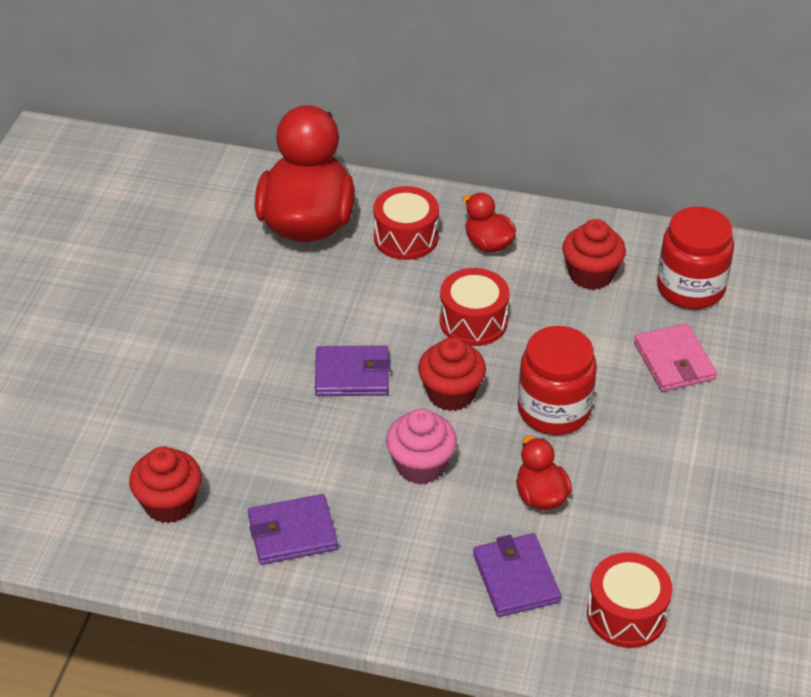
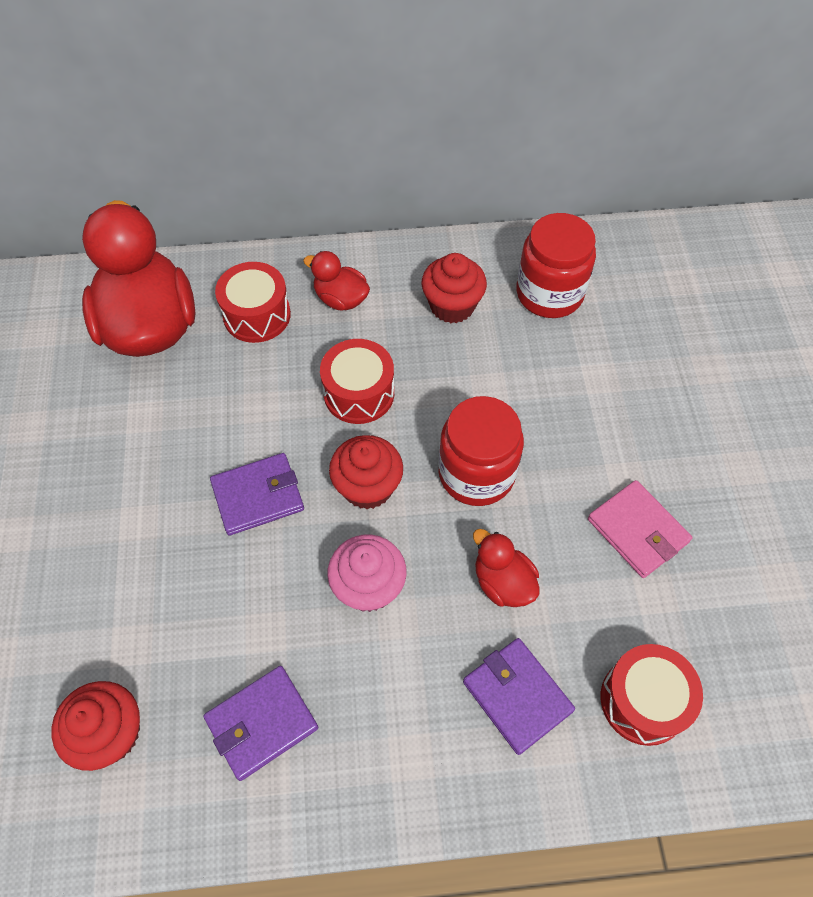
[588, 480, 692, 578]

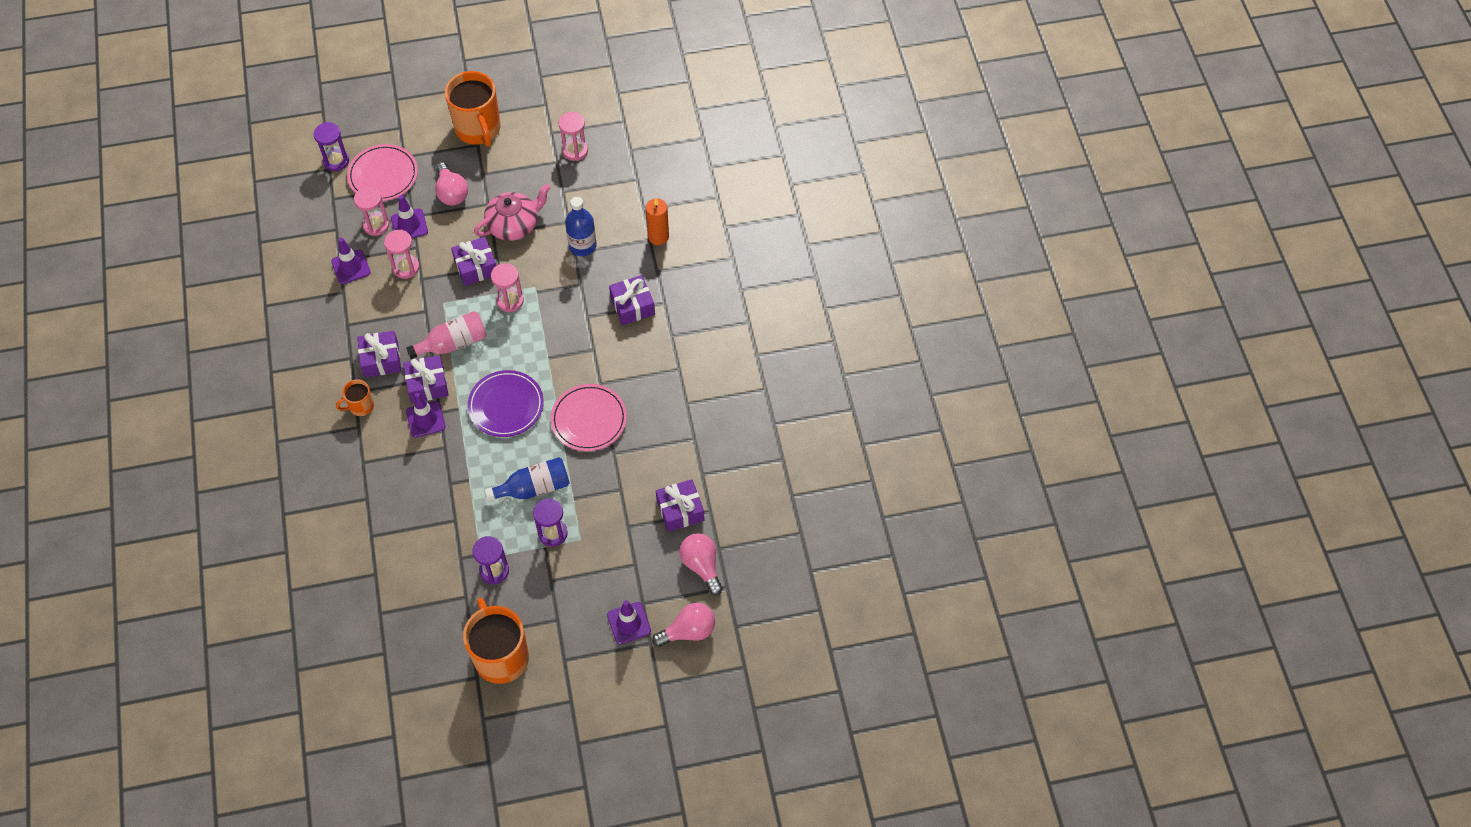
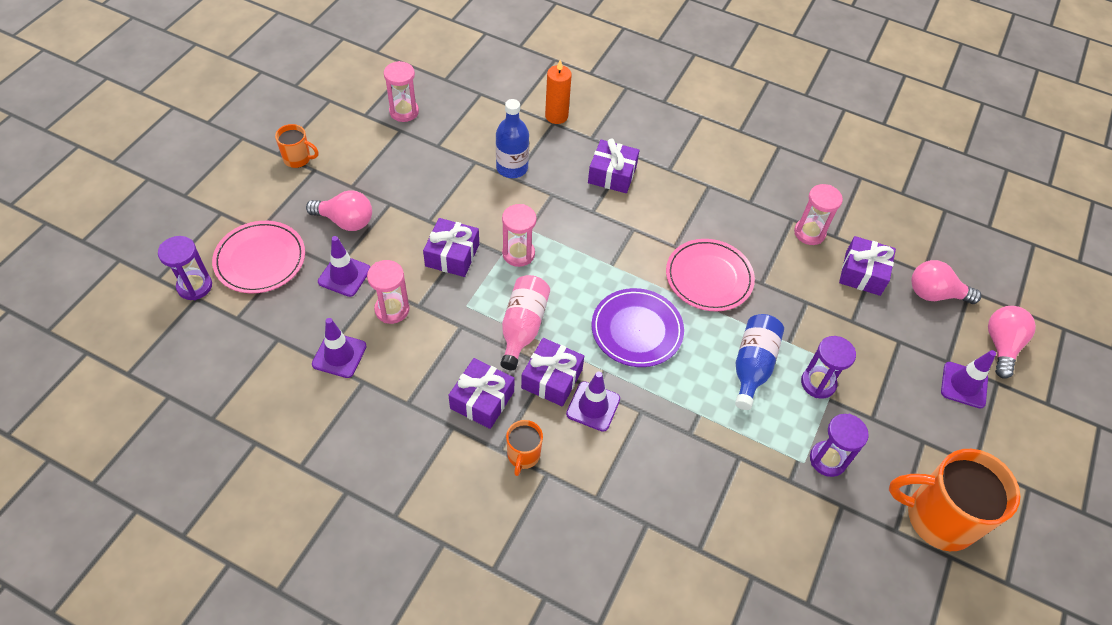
[275, 124, 319, 168]
[794, 184, 843, 245]
[474, 184, 551, 241] (first image)

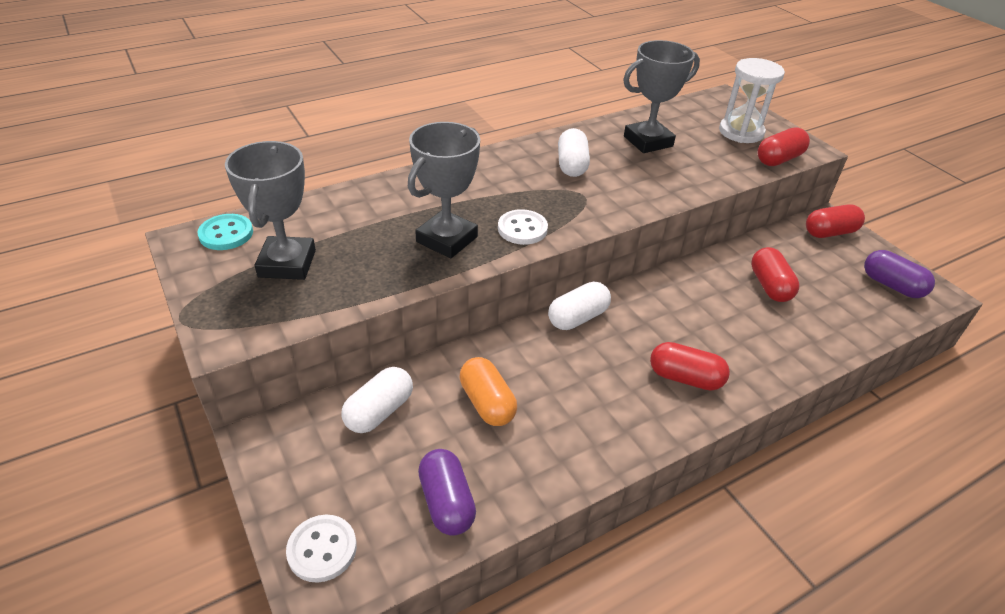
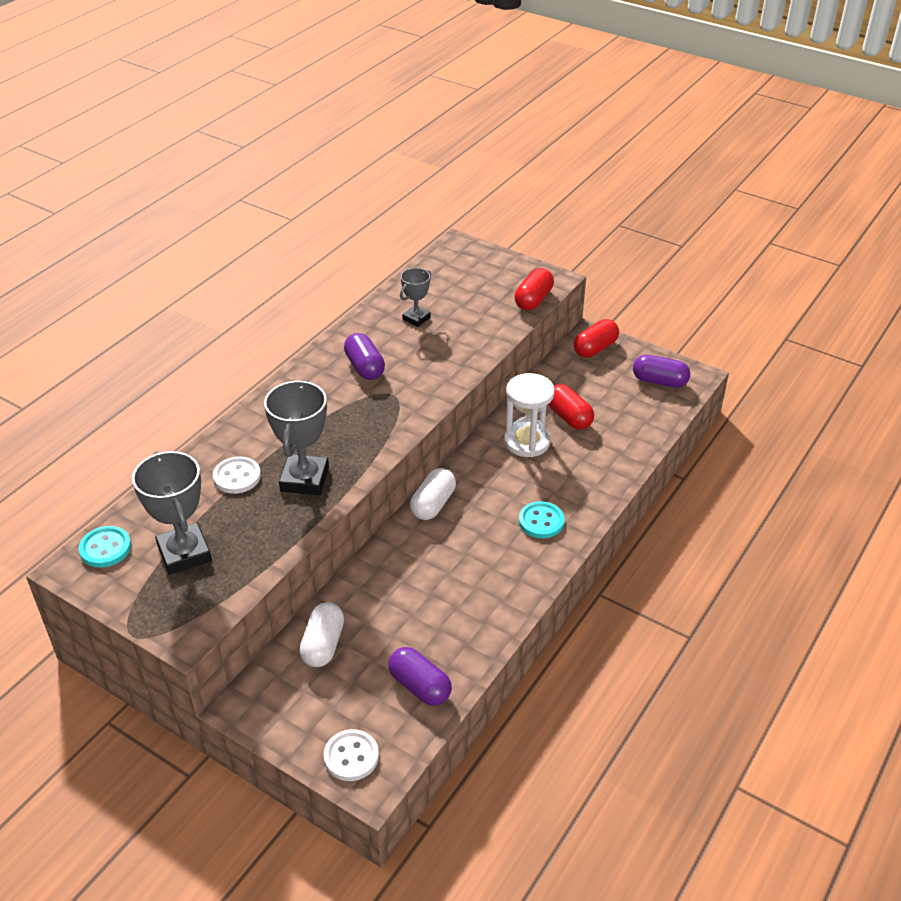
[213, 456, 261, 494]
[344, 333, 385, 380]
[400, 268, 431, 327]
[504, 373, 555, 457]
[519, 501, 565, 538]
[460, 357, 517, 426] (first image)

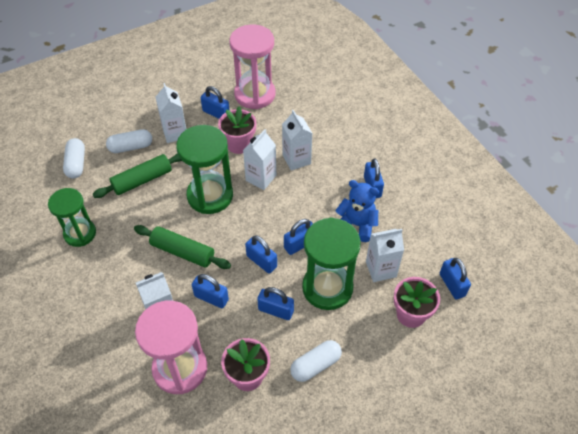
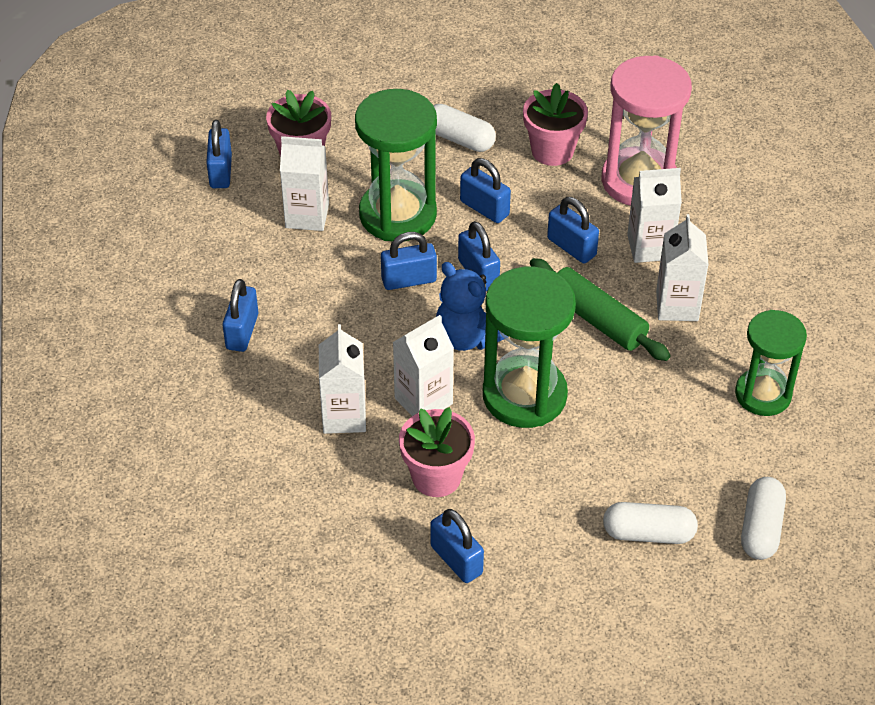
[433, 104, 496, 152]
[436, 262, 504, 351]
[656, 214, 709, 321]
[93, 153, 182, 198] (first image)
[229, 25, 275, 109] (first image)

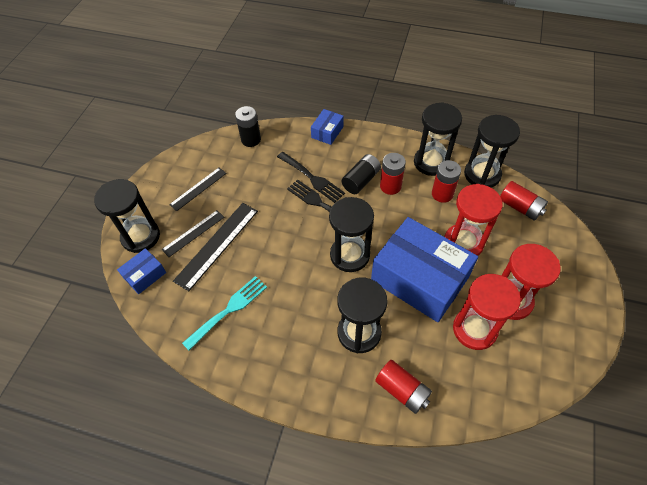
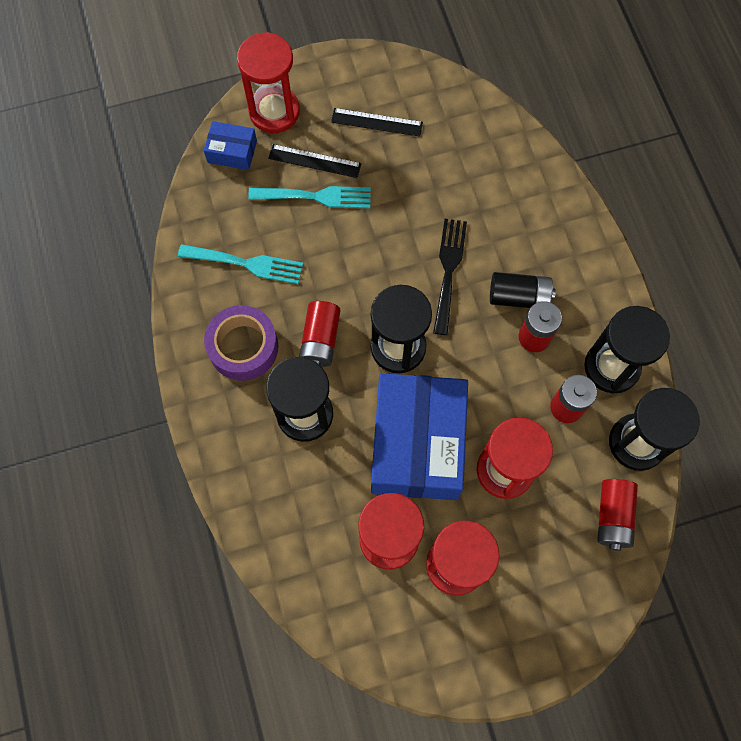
[204, 305, 278, 381]
[237, 32, 300, 133]
[248, 186, 371, 208]
[299, 301, 340, 367]
[235, 106, 261, 147] (first image)
[277, 152, 345, 203] (first image)
[311, 109, 344, 145] (first image)

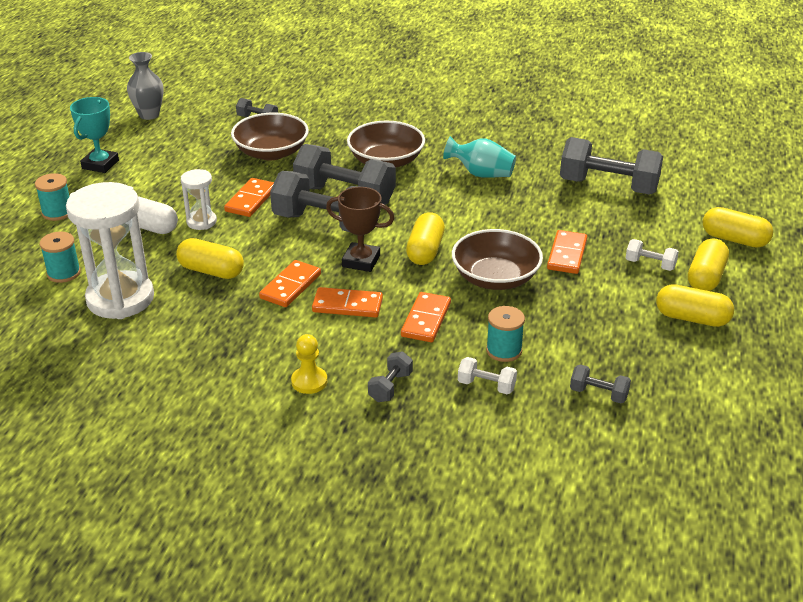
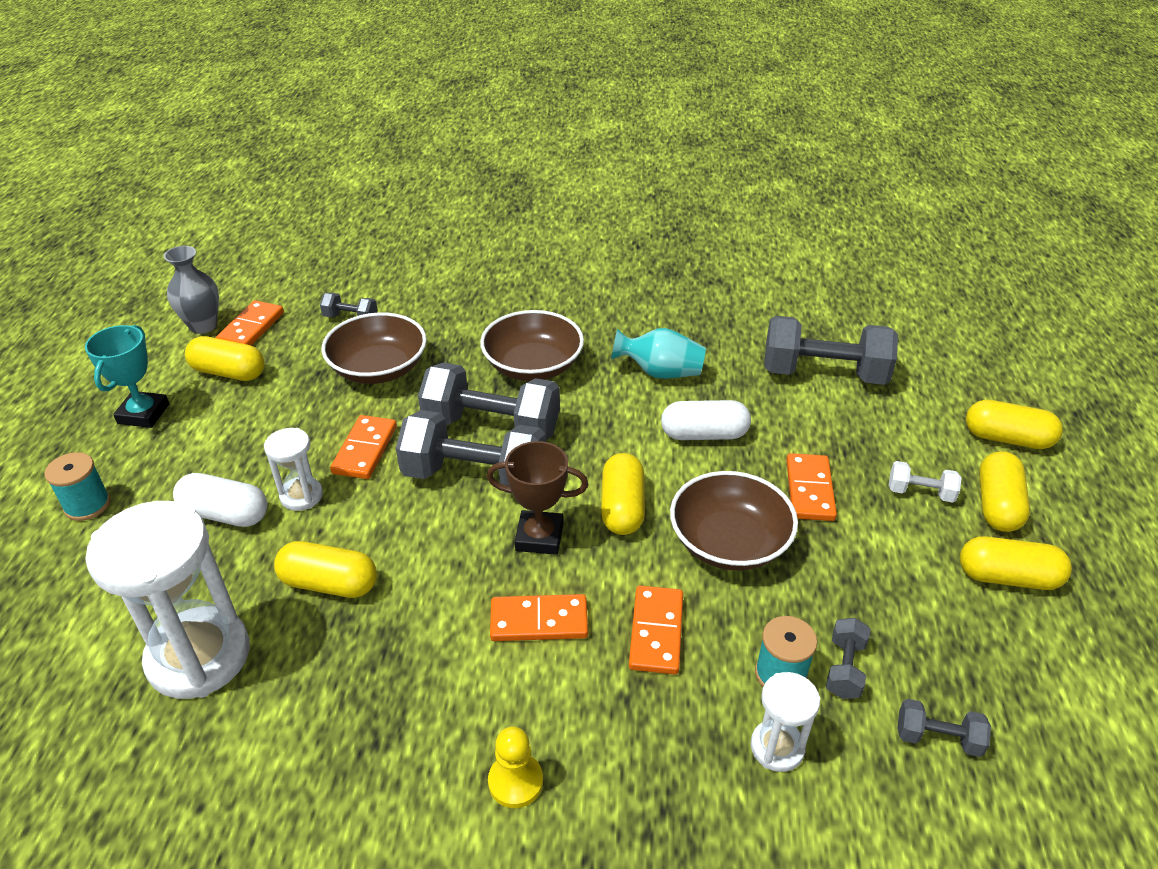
[185, 336, 265, 381]
[215, 300, 284, 345]
[661, 400, 751, 440]
[750, 672, 820, 772]
[826, 618, 870, 699]
[40, 232, 81, 283] (first image)

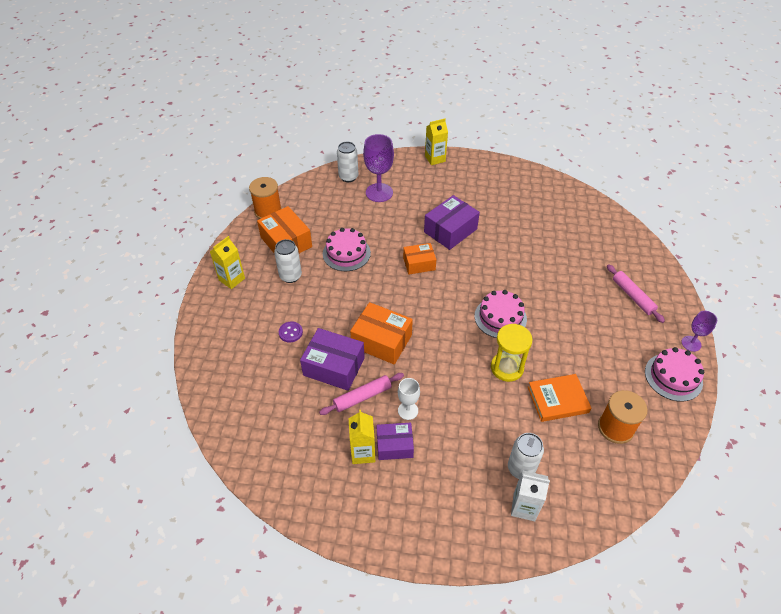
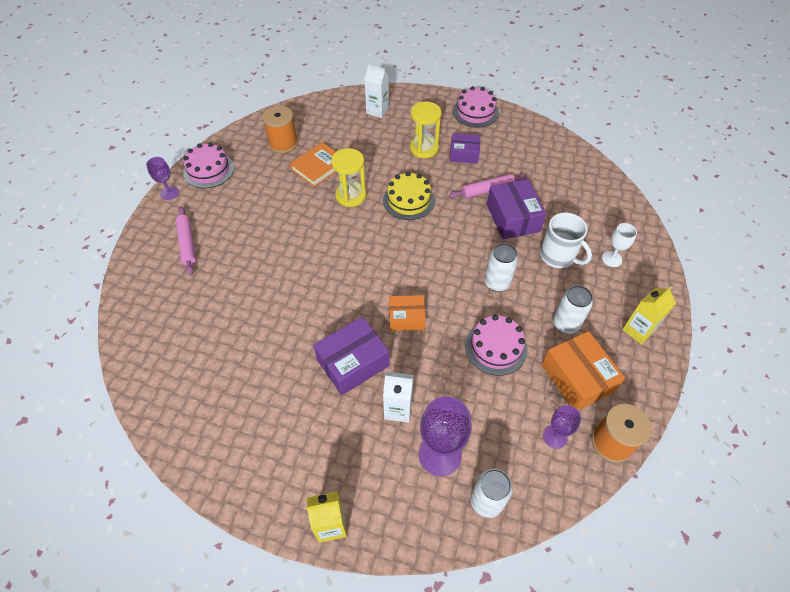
[290, 142, 337, 187]
[383, 172, 435, 220]
[383, 372, 414, 423]
[410, 102, 441, 158]
[453, 86, 499, 128]
[485, 243, 518, 292]
[487, 179, 547, 239]
[540, 213, 592, 268]
[543, 405, 581, 449]
[602, 223, 637, 267]
[349, 410, 375, 464] (first image)
[350, 302, 413, 365] (first image)

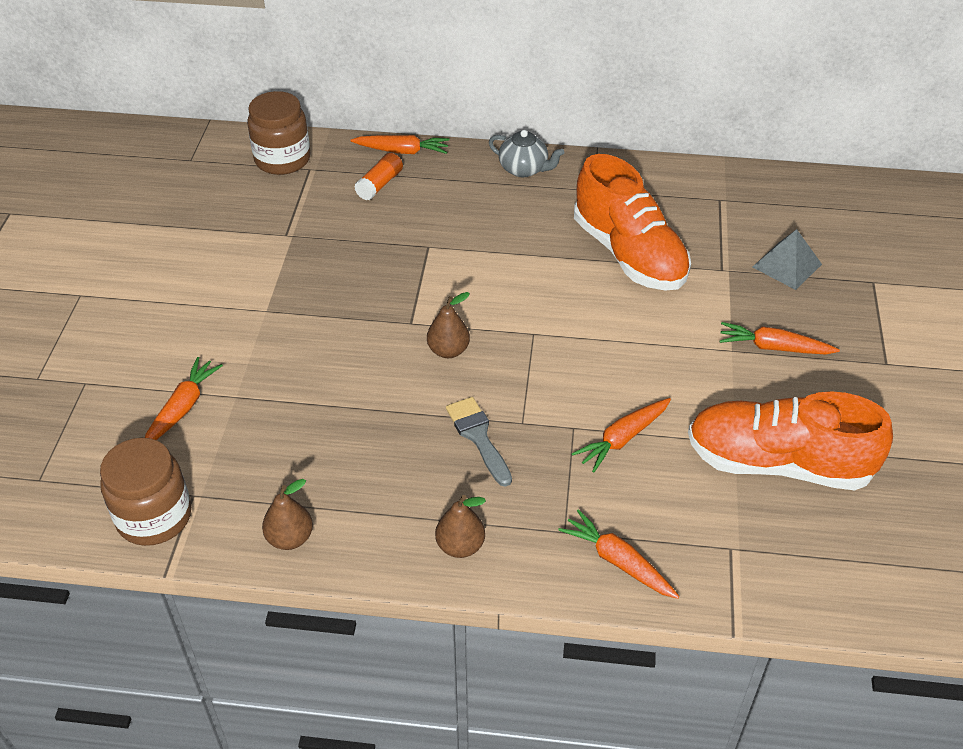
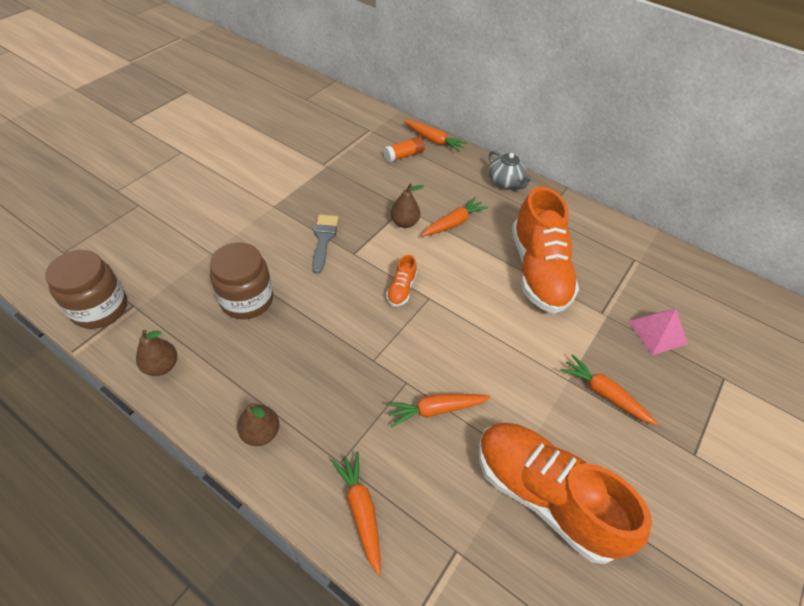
[210, 242, 273, 319]
[312, 214, 338, 274]
[386, 255, 417, 306]
[391, 184, 424, 228]
[421, 197, 488, 236]
[628, 309, 688, 355]

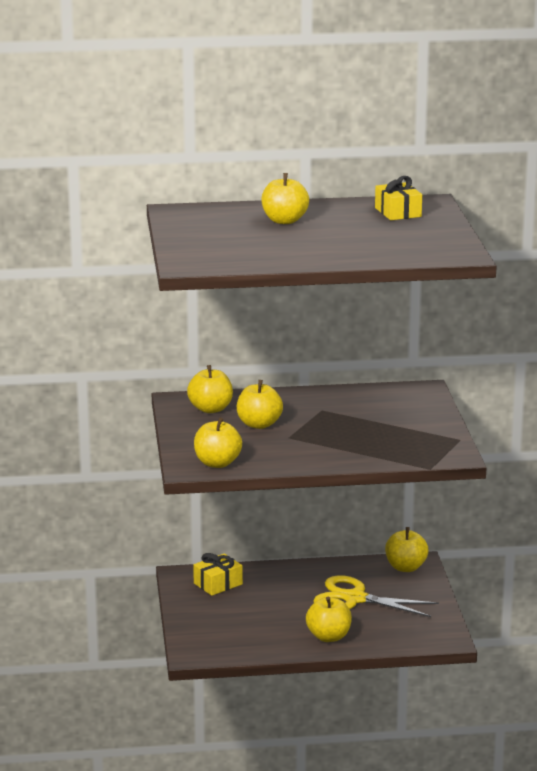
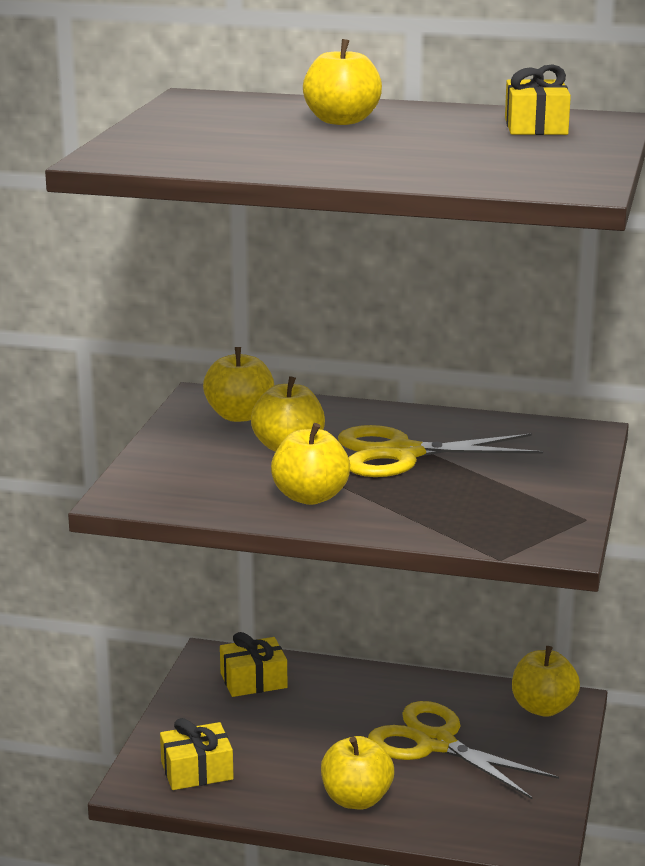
[160, 718, 234, 790]
[271, 423, 350, 505]
[338, 425, 543, 477]

